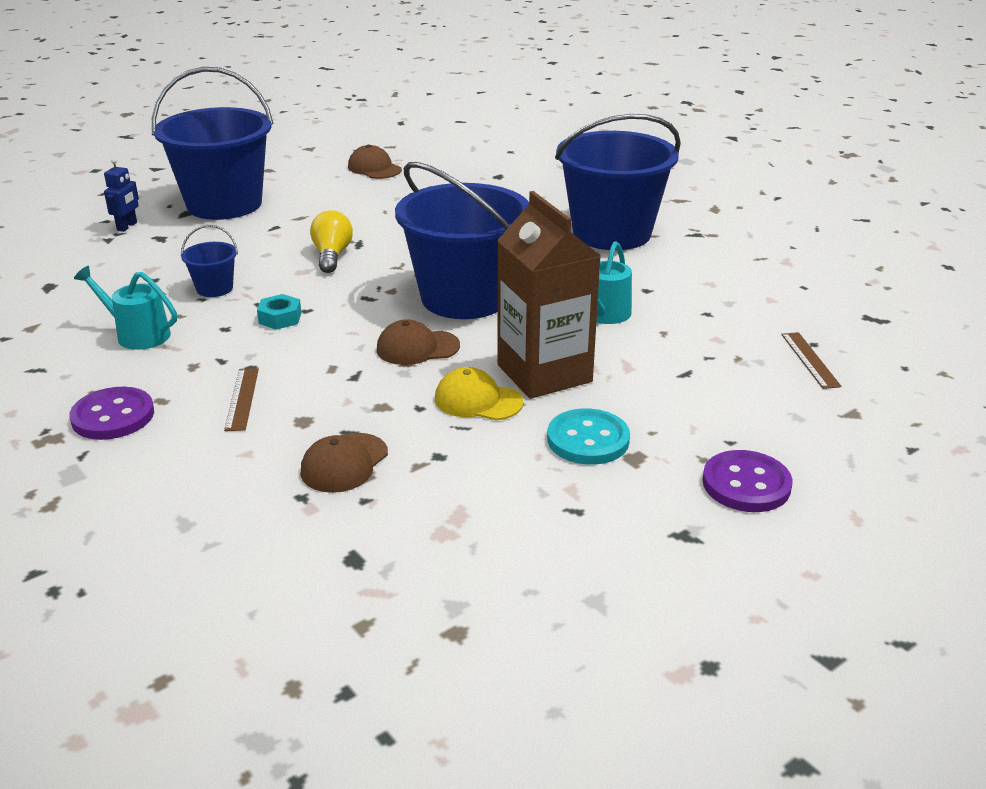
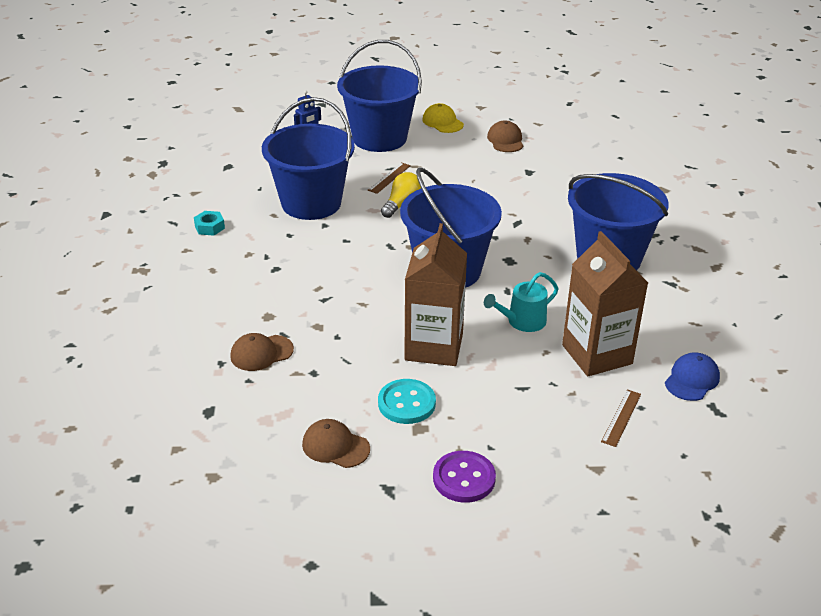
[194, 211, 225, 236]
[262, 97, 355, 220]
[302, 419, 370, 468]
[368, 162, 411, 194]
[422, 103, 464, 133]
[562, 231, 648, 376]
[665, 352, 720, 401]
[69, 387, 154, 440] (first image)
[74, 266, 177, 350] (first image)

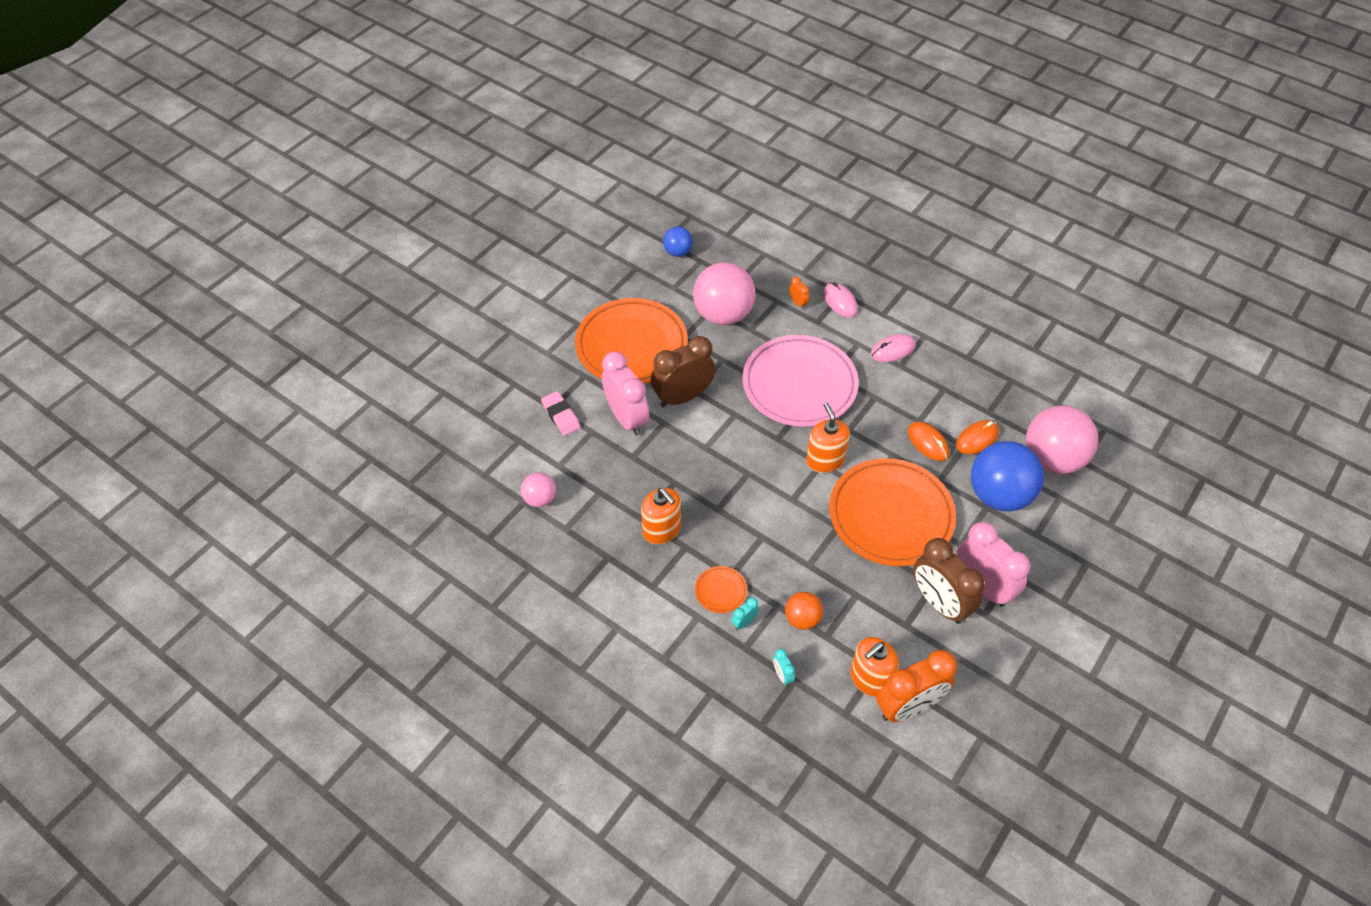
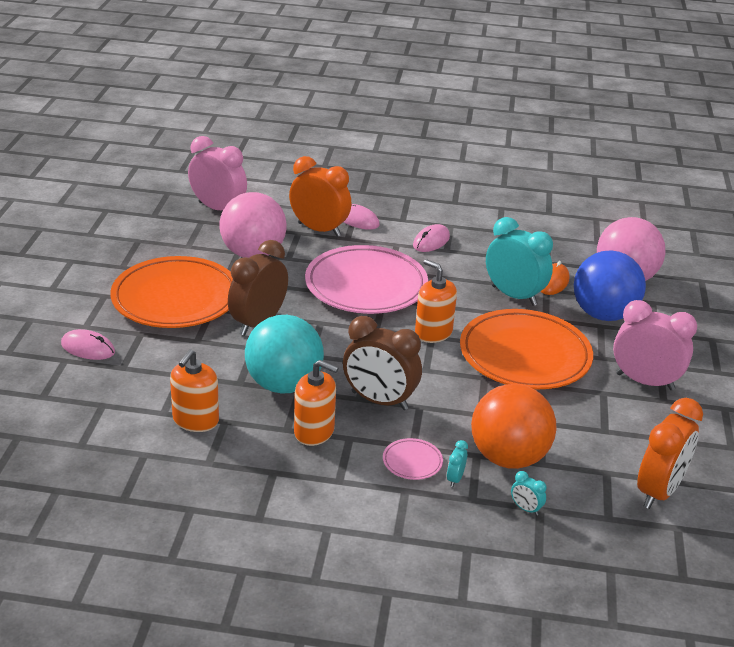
[61, 329, 115, 360]
[170, 349, 219, 432]
[188, 136, 247, 210]
[245, 315, 324, 394]
[289, 156, 352, 237]
[343, 316, 422, 410]
[383, 438, 443, 480]
[471, 384, 557, 469]
[486, 217, 553, 306]
[521, 472, 556, 507] (first image)
[541, 391, 581, 436] (first image)
[663, 226, 693, 257] (first image)

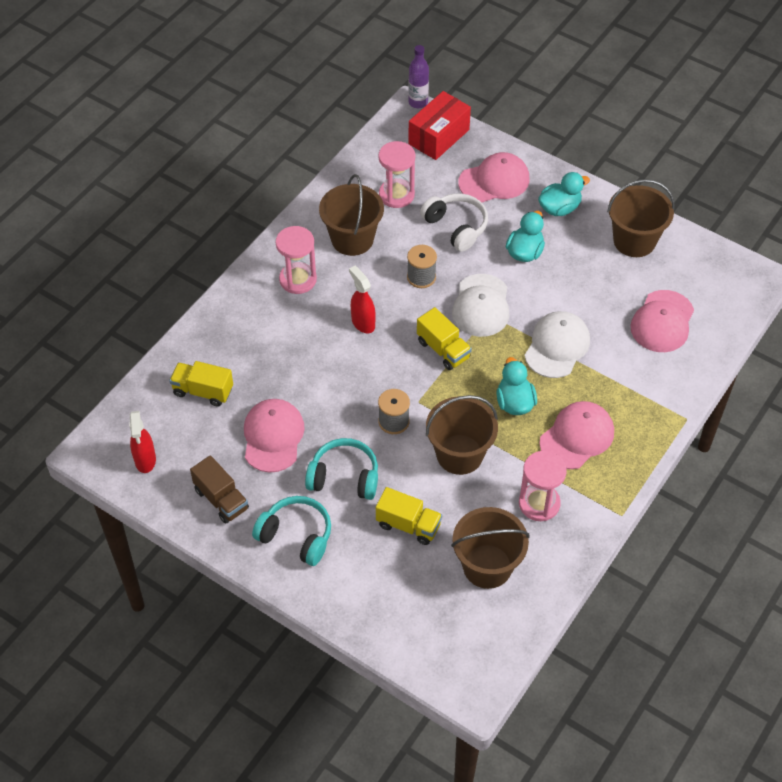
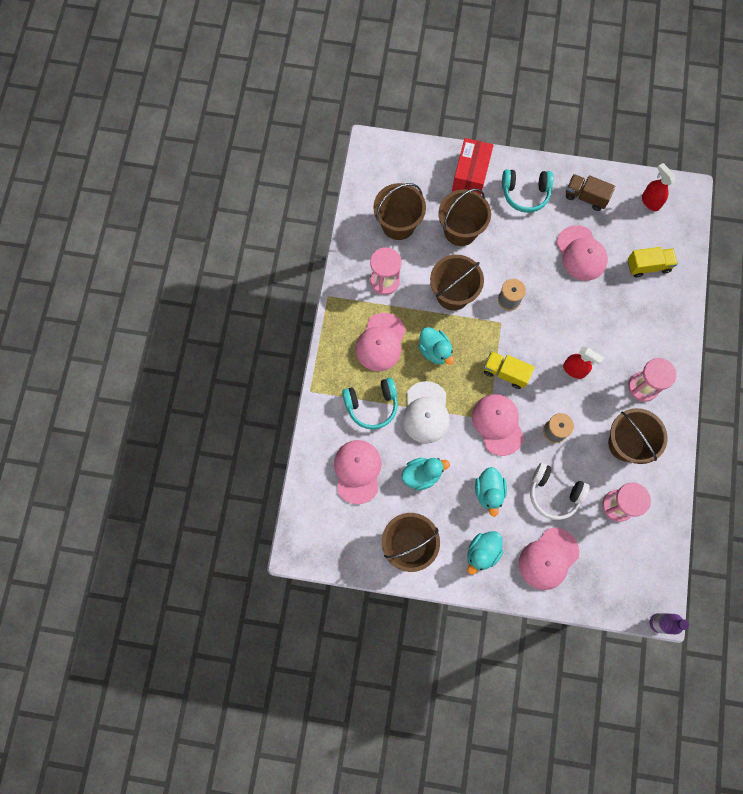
[342, 378, 398, 430]
[401, 458, 450, 491]
[438, 188, 491, 246]
[452, 138, 494, 194]
[472, 394, 524, 456]

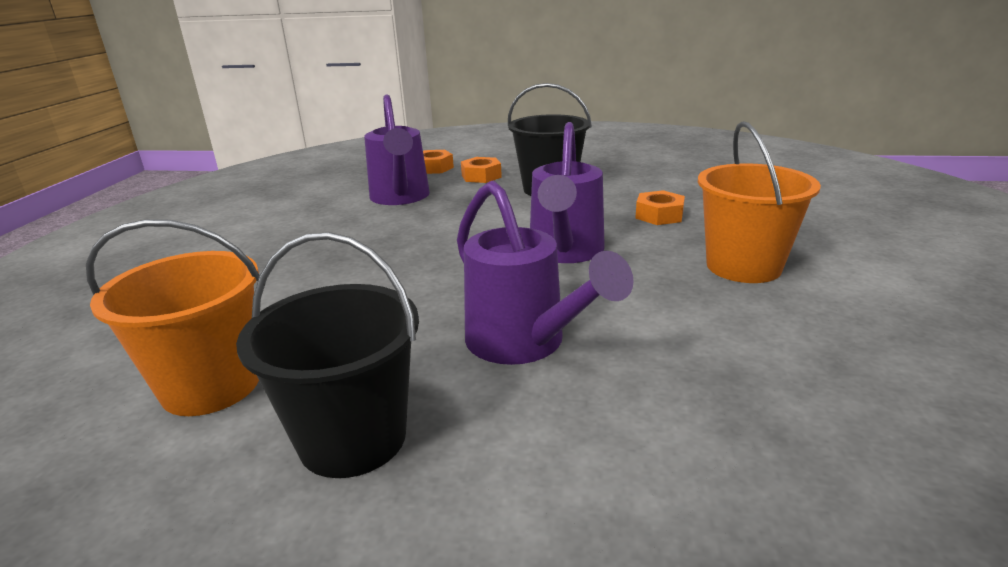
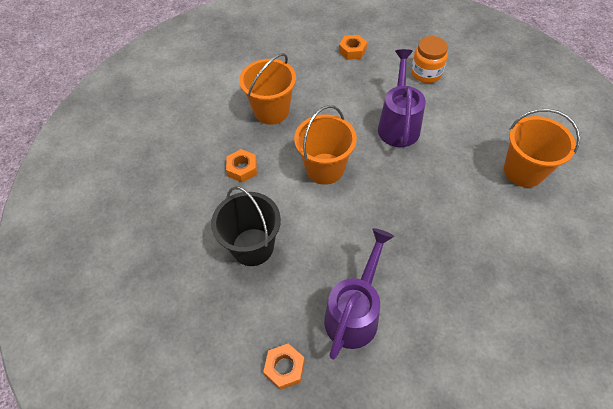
[294, 105, 357, 185]
[339, 35, 367, 60]
[411, 36, 448, 83]
[236, 232, 419, 478] (first image)

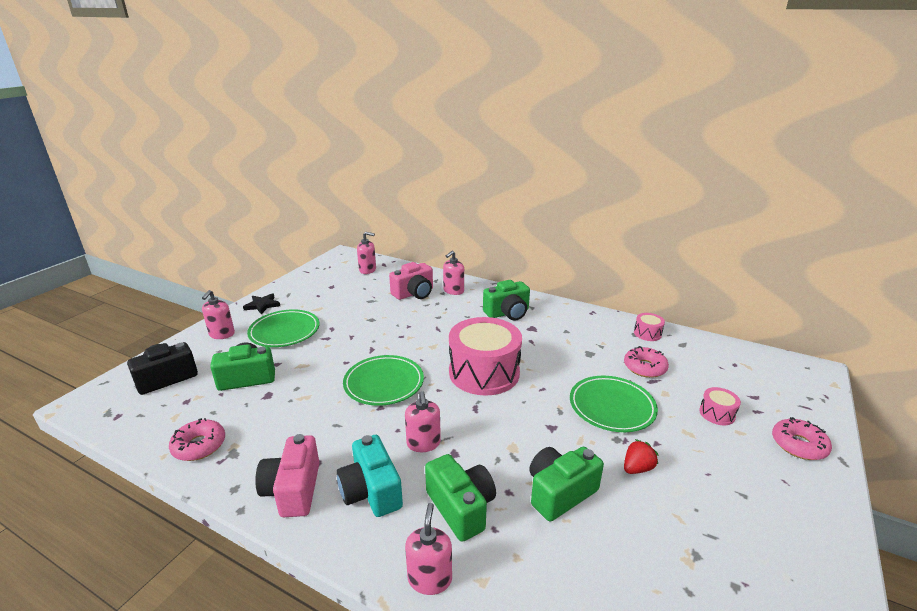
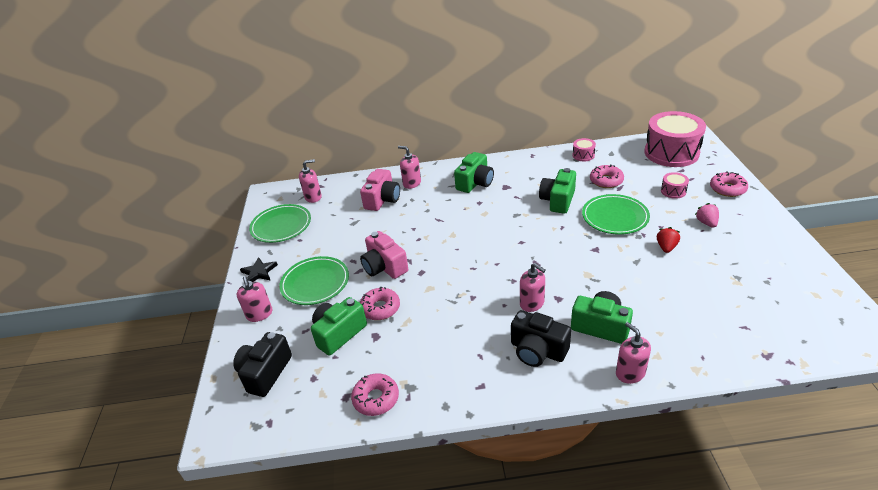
[249, 204, 311, 243]
[360, 231, 408, 279]
[360, 287, 400, 320]
[398, 146, 421, 189]
[511, 310, 571, 367]
[539, 168, 576, 214]
[644, 111, 706, 167]
[695, 203, 719, 228]

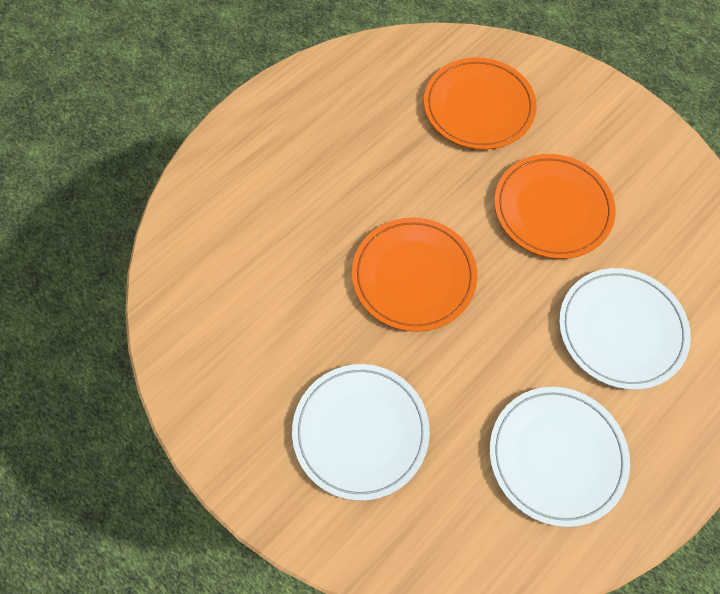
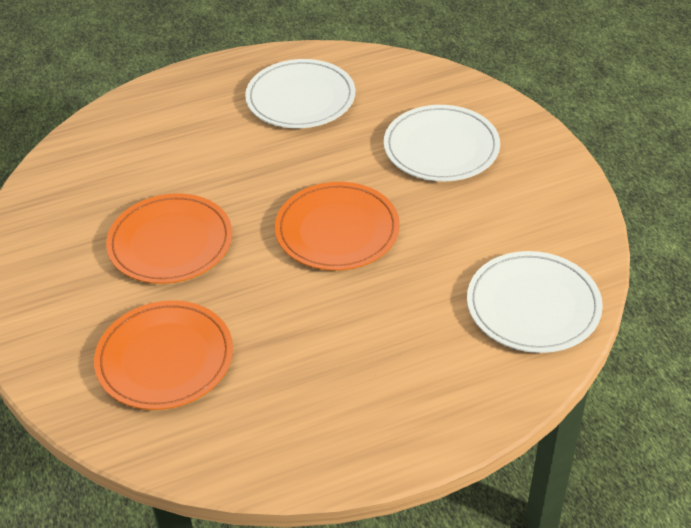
[467, 251, 603, 353]

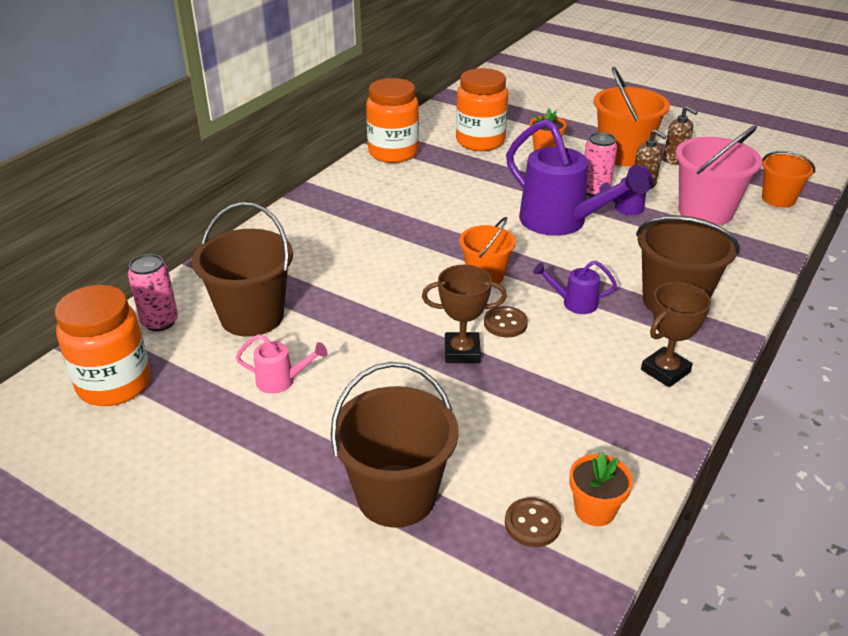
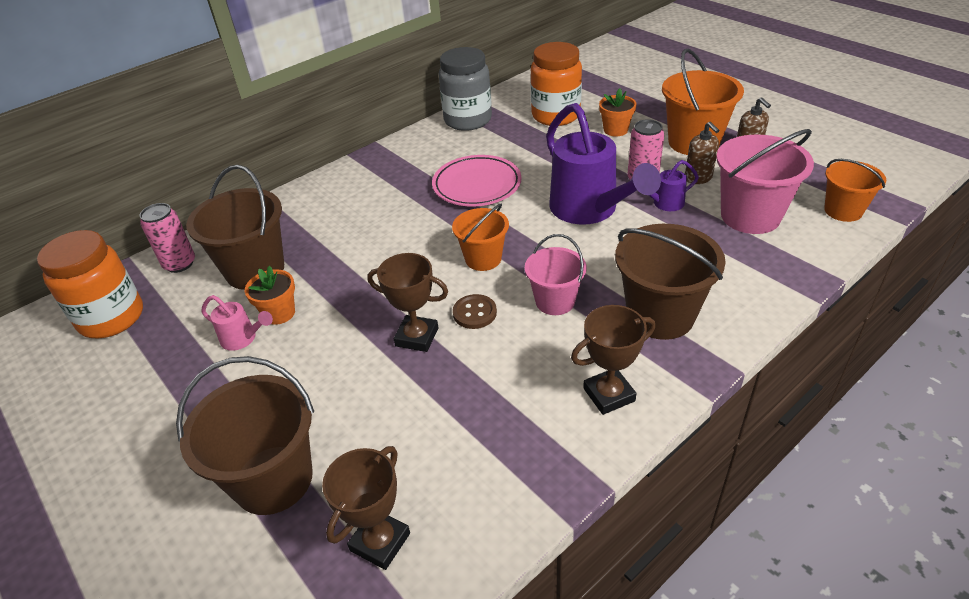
[245, 266, 295, 325]
[322, 446, 410, 570]
[432, 155, 521, 206]
[439, 47, 492, 131]
[525, 234, 587, 315]

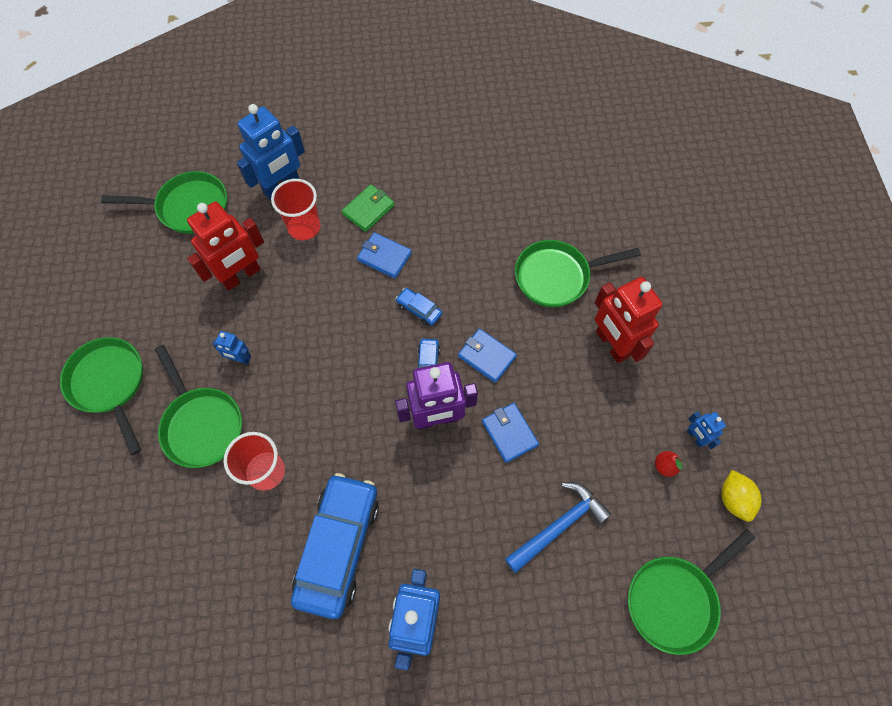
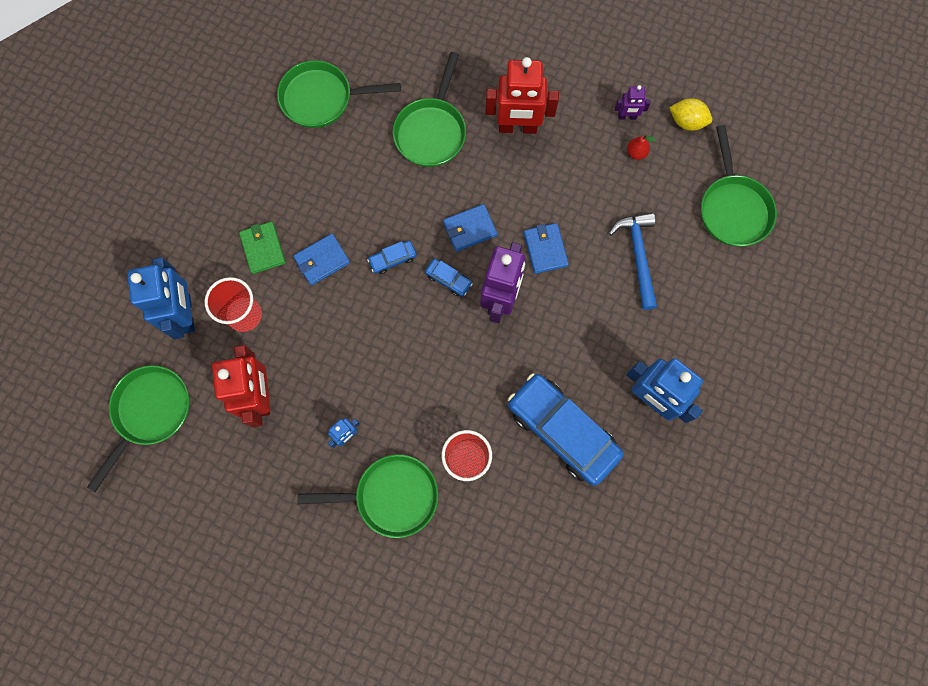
[277, 60, 401, 128]
[524, 223, 569, 274]
[615, 85, 651, 120]

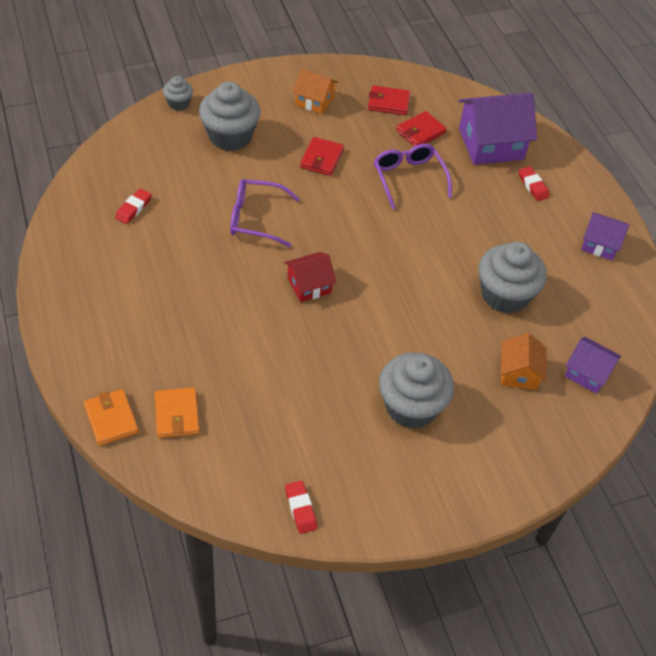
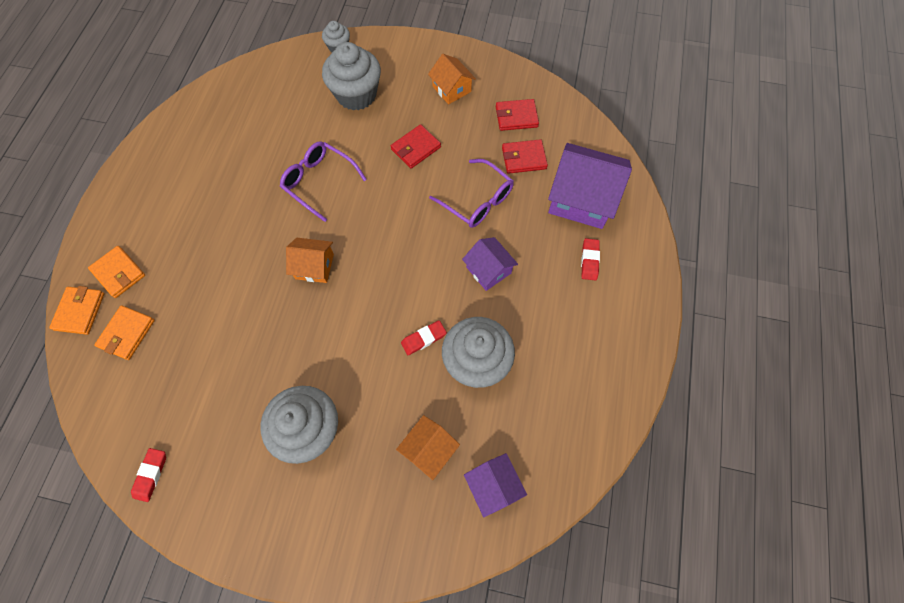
[88, 246, 145, 298]
[286, 238, 334, 283]
[401, 320, 447, 355]
[429, 159, 514, 228]
[462, 237, 518, 291]
[496, 99, 539, 131]

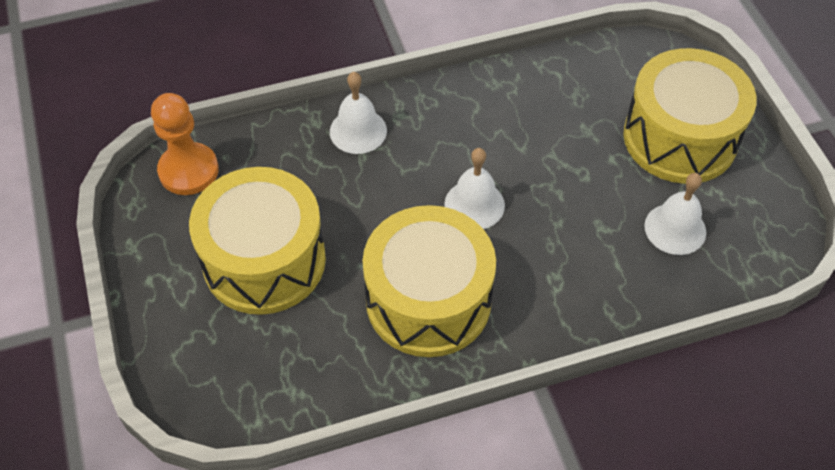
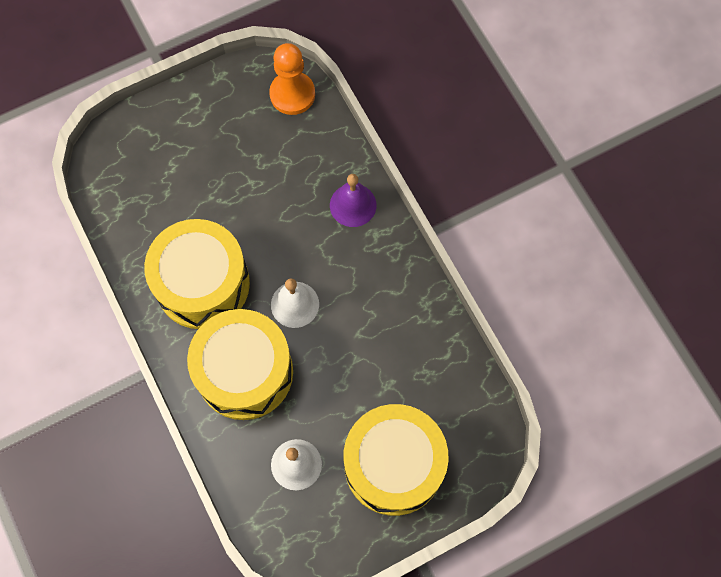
[187, 309, 293, 420]
[330, 174, 377, 227]

